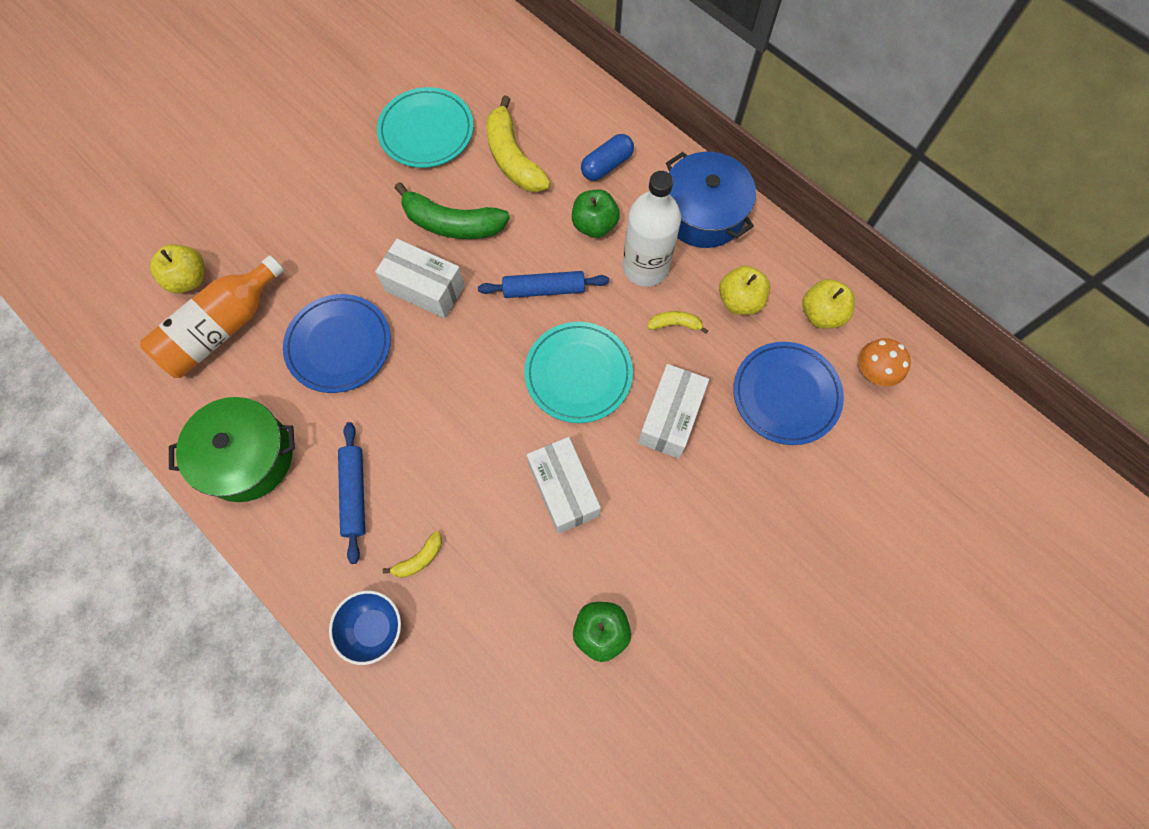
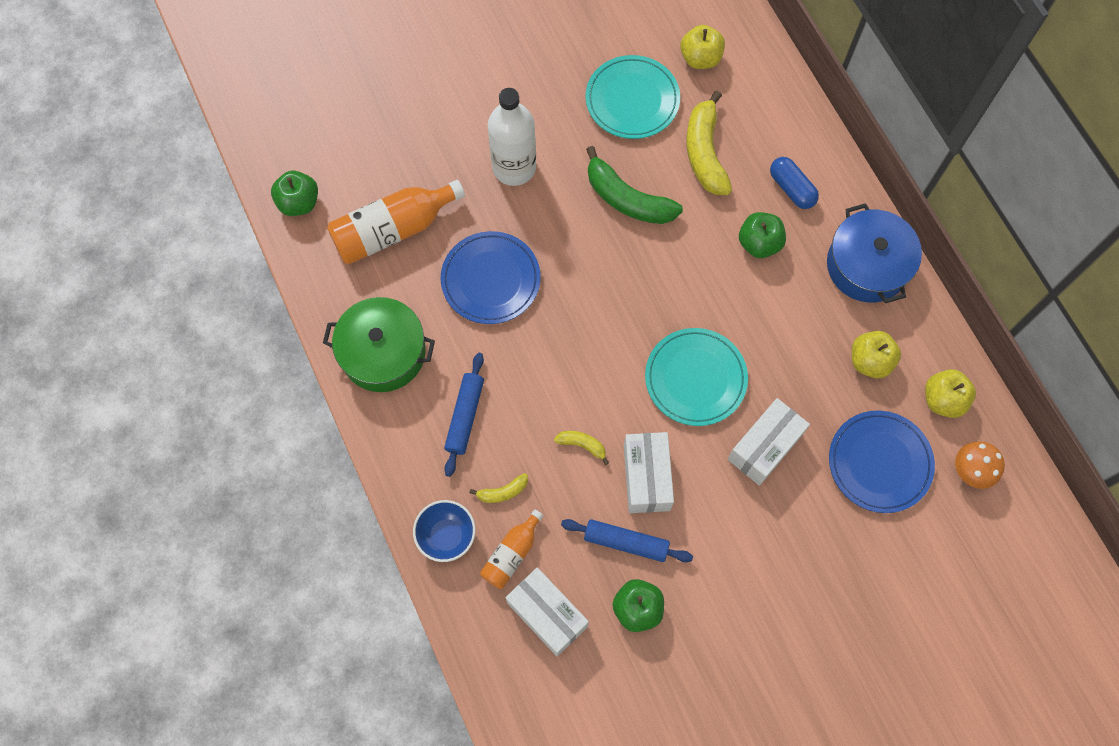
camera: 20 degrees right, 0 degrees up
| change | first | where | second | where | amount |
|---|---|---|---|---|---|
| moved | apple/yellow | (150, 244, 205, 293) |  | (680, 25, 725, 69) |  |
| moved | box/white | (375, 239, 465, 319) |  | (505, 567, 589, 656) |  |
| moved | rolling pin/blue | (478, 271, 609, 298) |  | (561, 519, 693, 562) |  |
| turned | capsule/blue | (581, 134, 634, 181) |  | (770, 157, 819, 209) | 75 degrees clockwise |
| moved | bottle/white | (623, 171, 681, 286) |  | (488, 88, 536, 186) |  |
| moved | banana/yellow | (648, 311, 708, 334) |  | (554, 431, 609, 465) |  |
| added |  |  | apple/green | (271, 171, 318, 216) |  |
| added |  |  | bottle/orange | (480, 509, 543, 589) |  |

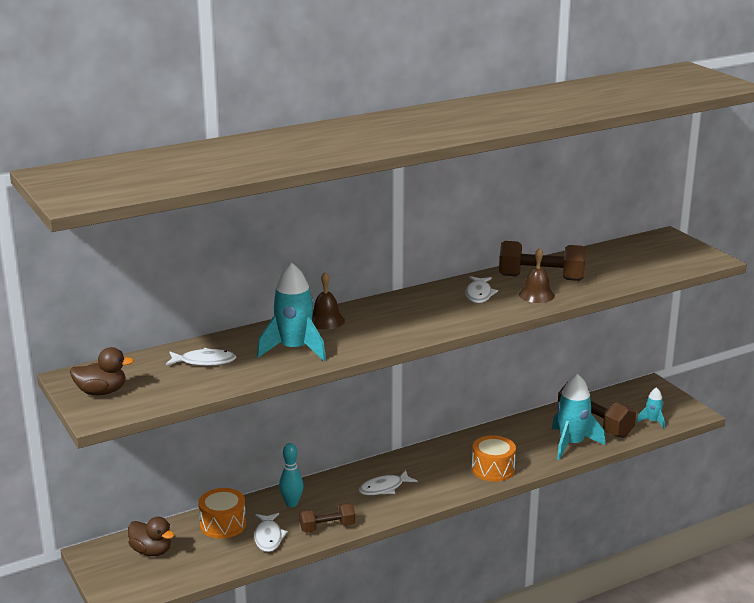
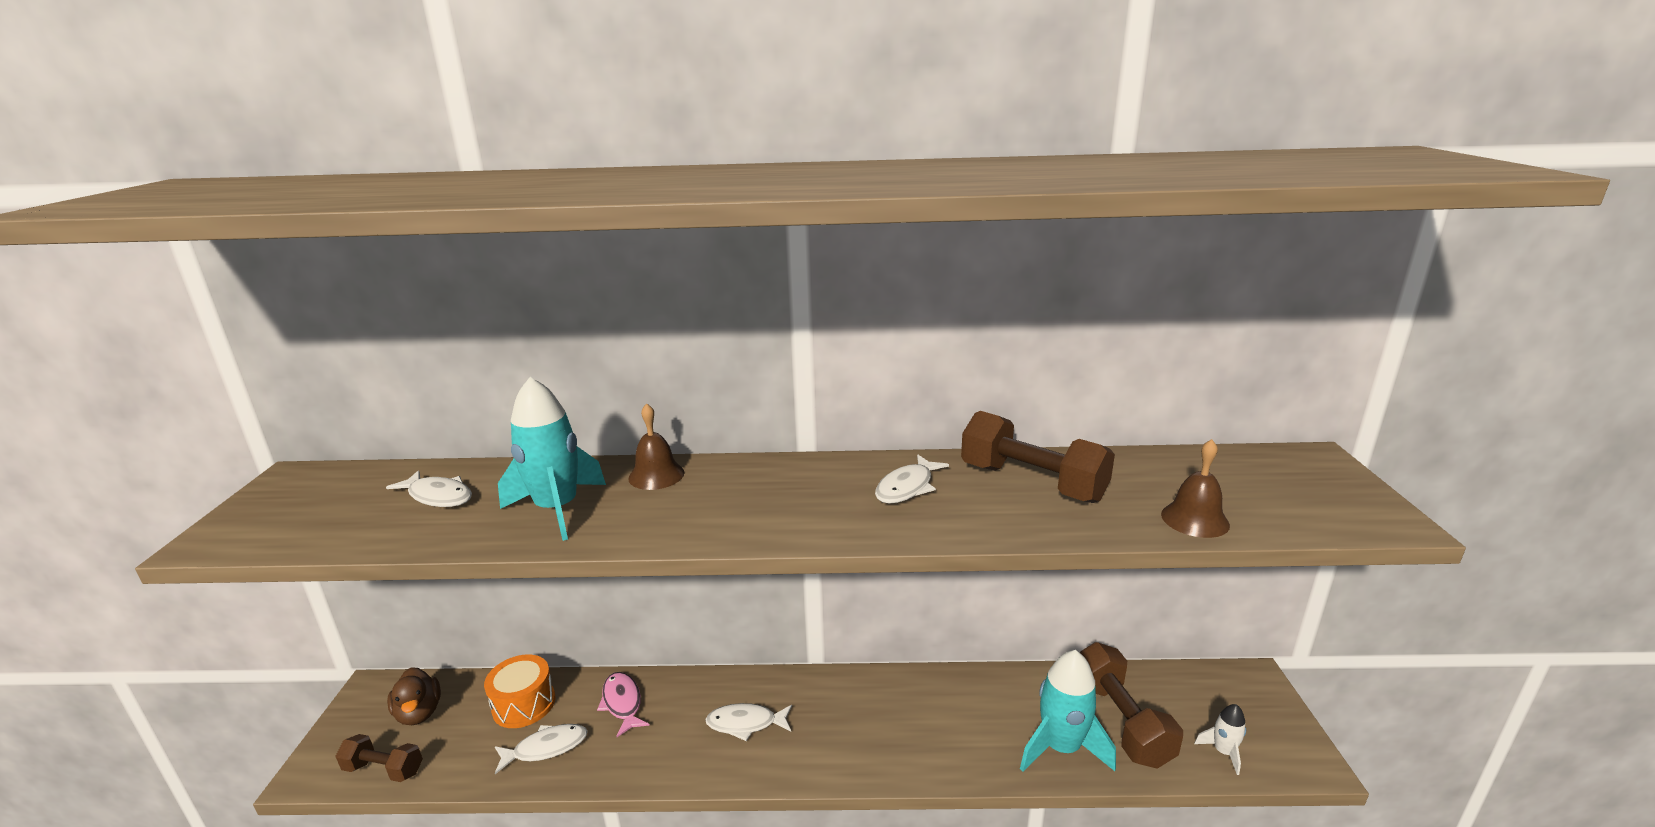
camera: 30 degrees right, 0 degrees up
| change | first | where | second | where | amount |
|---|---|---|---|---|---|
| removed | duck/brown | (70, 347, 134, 395) |  |  |  |
| turned | fish/white | (254, 513, 288, 552) |  | (495, 724, 588, 774) | 135 degrees counterclockwise |
| replaced | bowling pin/turquoise | (279, 443, 304, 507) | fish/pink | (597, 672, 650, 737) |  |
| moved | dumbbell/brown | (299, 503, 355, 533) |  | (335, 734, 423, 782) |  |
| removed | drum/orange | (472, 435, 516, 482) |  |  |  |
| moved | bell/brown | (519, 248, 555, 303) |  | (1161, 439, 1230, 538) |  |
| recoloured | rocket/turquoise | (637, 387, 665, 429) | rocket/white | (1194, 704, 1246, 775) |  |

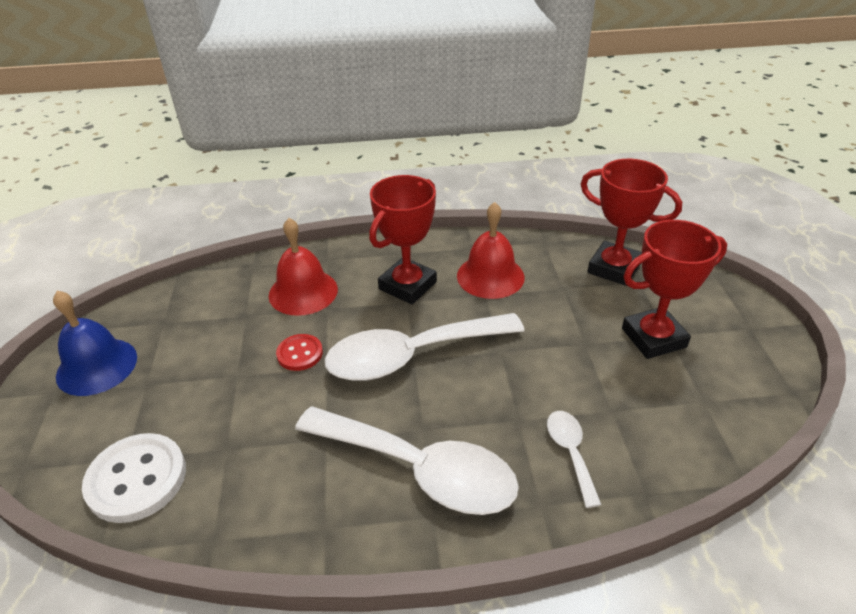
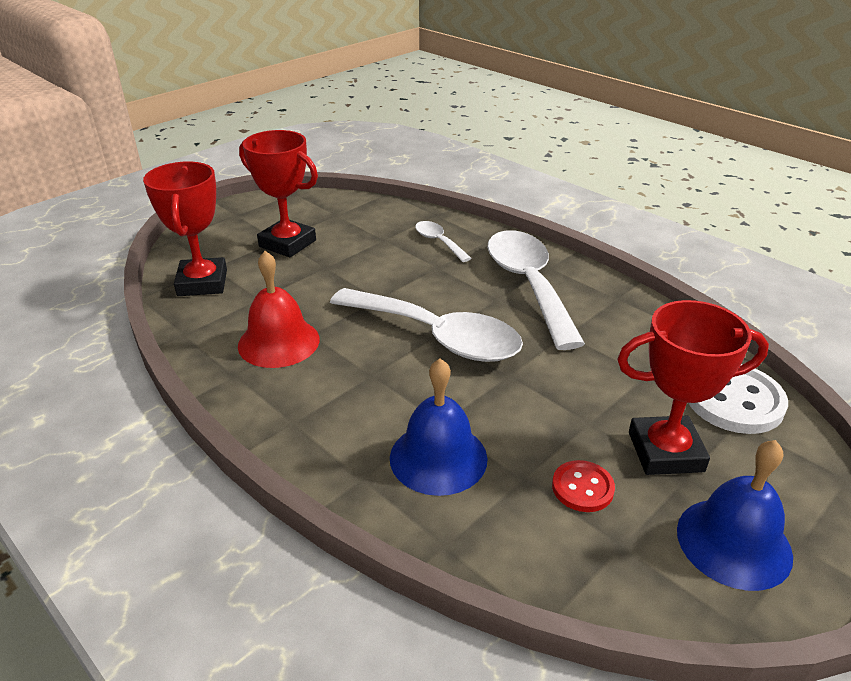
camera: 130 degrees left, 5 degrees down
| change | first | where | second | where | amount |
|---|---|---|---|---|---|
| recoloured | bell/red | (269, 218, 338, 316) | bell/blue | (390, 358, 488, 496) |  |
| moved | button/red | (276, 334, 323, 371) |  | (552, 460, 615, 512) |  |
| moved | trophy/red | (369, 175, 437, 304) |  | (617, 300, 769, 475) |  |
| turned | spoon/white | (547, 411, 602, 508) |  | (415, 221, 472, 262) | 105 degrees clockwise |

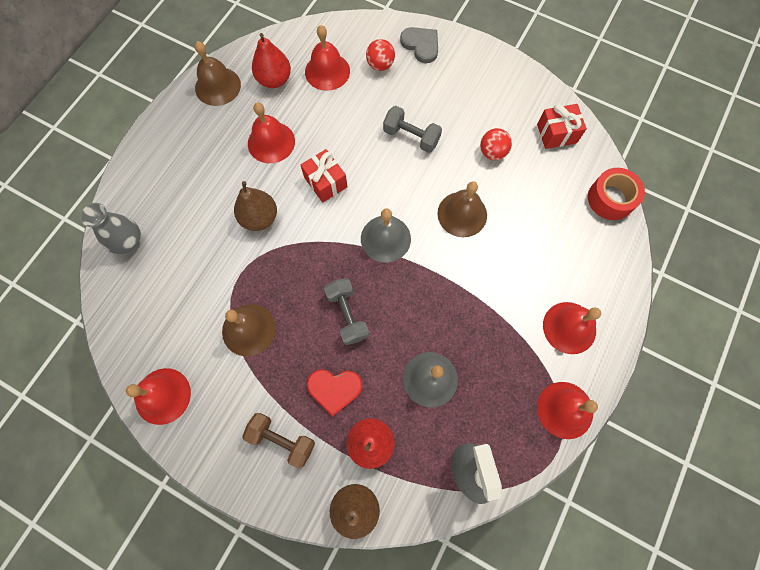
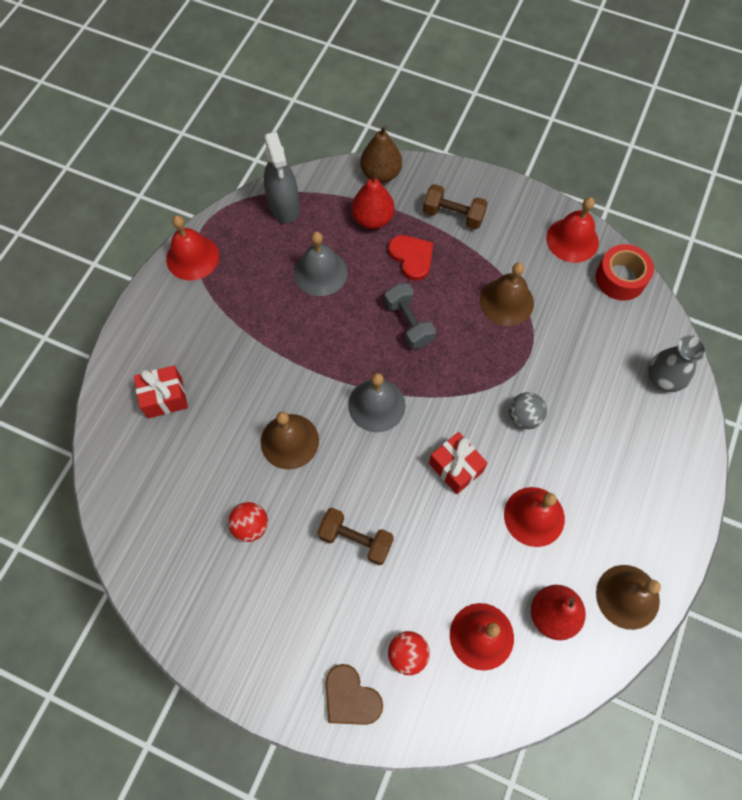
camera: 175 degrees right, 5 degrees down
| change | first | where | second | where | amount |
|---|---|---|---|---|---|
| replaced | pear/brown | (234, 181, 277, 231) | ball/grey | (509, 392, 547, 429) |  |
| turned | heart/red | (307, 369, 362, 416) |  | (388, 235, 433, 281) | 60 degrees clockwise |
| recoloured | dumbbell/grey | (383, 106, 442, 153) | dumbbell/brown | (317, 508, 394, 565) |  |
| recoloured | heart/grey | (400, 27, 438, 63) | heart/brown | (326, 664, 383, 725) |  |
| moved | gift/red | (537, 104, 587, 149) |  | (134, 365, 188, 418) |  |
| removed | bell/red | (543, 302, 601, 354) |  |  |  |
| moved | tape/red | (588, 168, 645, 220) |  | (596, 244, 654, 301) |  |

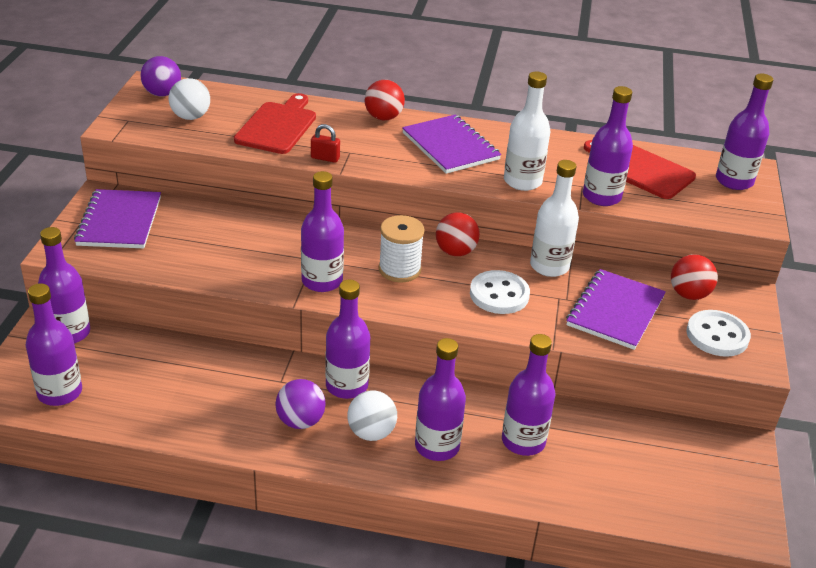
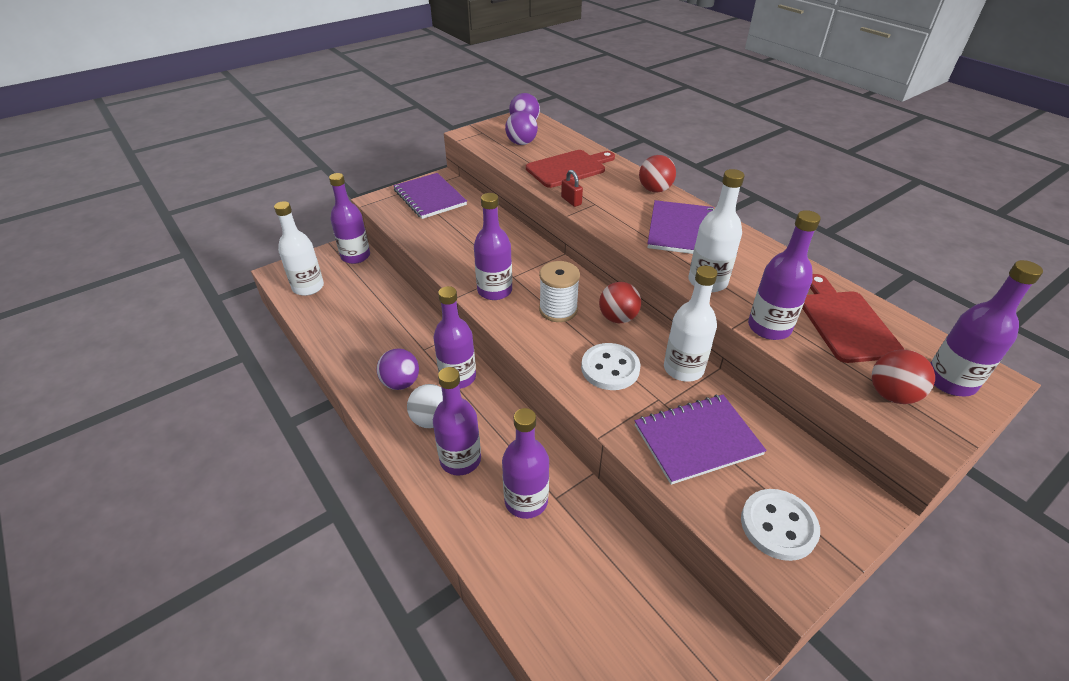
camera: 45 degrees right, 5 degrees up
| change | first | where | second | where | amount |
|---|---|---|---|---|---|
| recoloured | bottle/purple | (25, 283, 82, 406) | bottle/white | (274, 201, 324, 296) |  |
| turned | notebook/purple | (74, 189, 161, 248) |  | (393, 173, 467, 219) | 75 degrees counterclockwise |
| recoloured | ball/white | (169, 78, 210, 120) | ball/purple | (505, 111, 538, 145) |  |
| moved | ball/red | (671, 254, 718, 300) |  | (872, 350, 935, 404) |  |

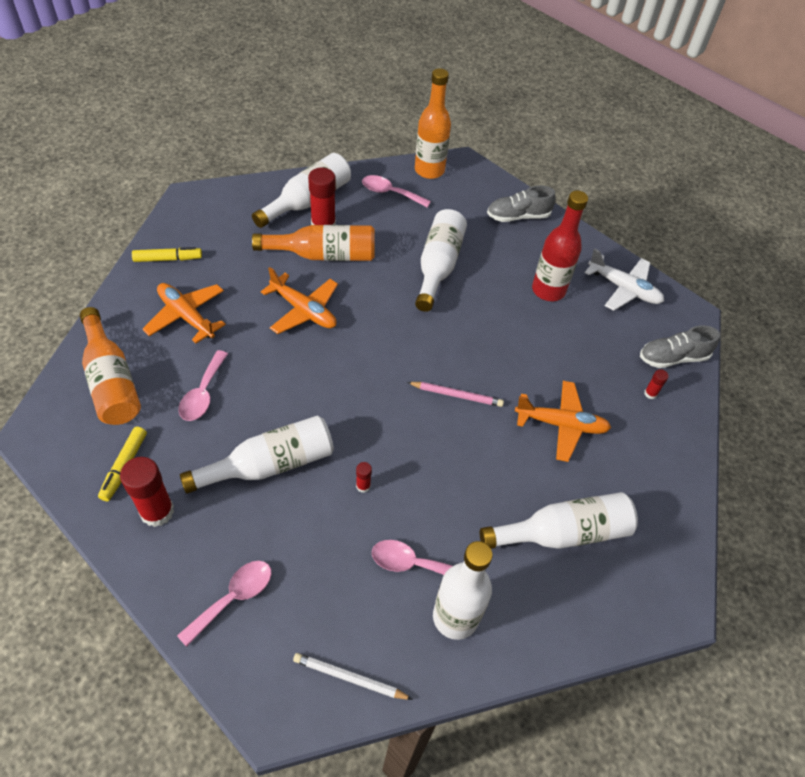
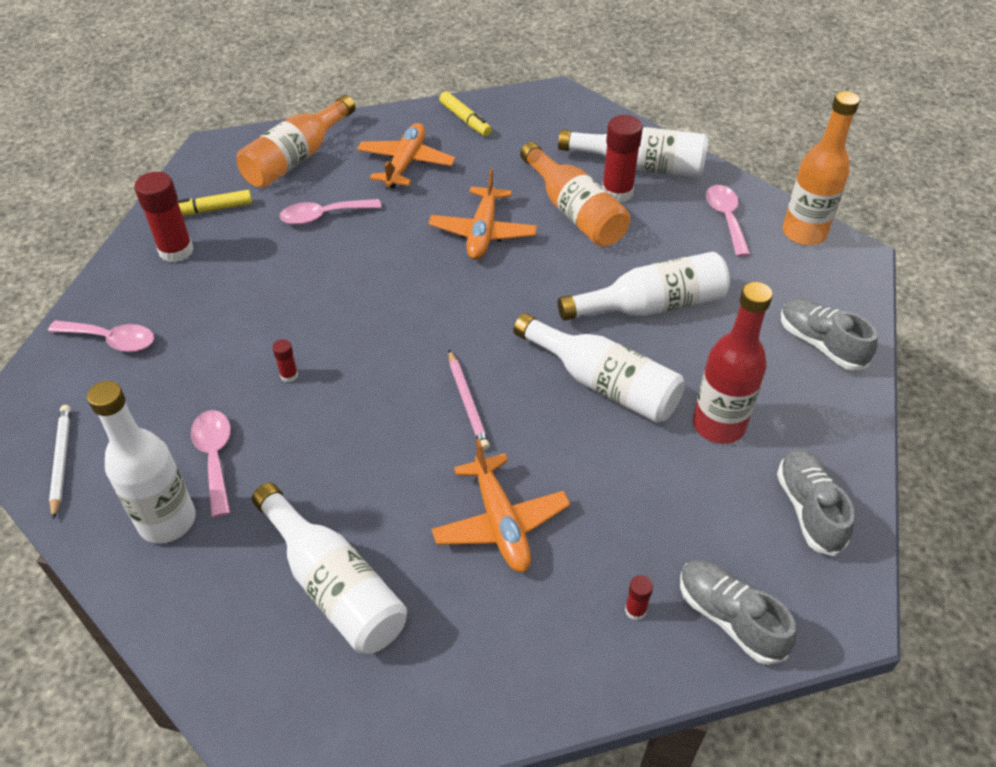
camera: 65 degrees right, 5 degrees down
| change | first | where | second | where | amount |
|---|---|---|---|---|---|
| moved | bottle/white | (180, 415, 334, 494) |  | (513, 313, 685, 423) |  |
| replaced | plane/white | (585, 248, 664, 311) | shoe/grey | (777, 449, 855, 557) |  |

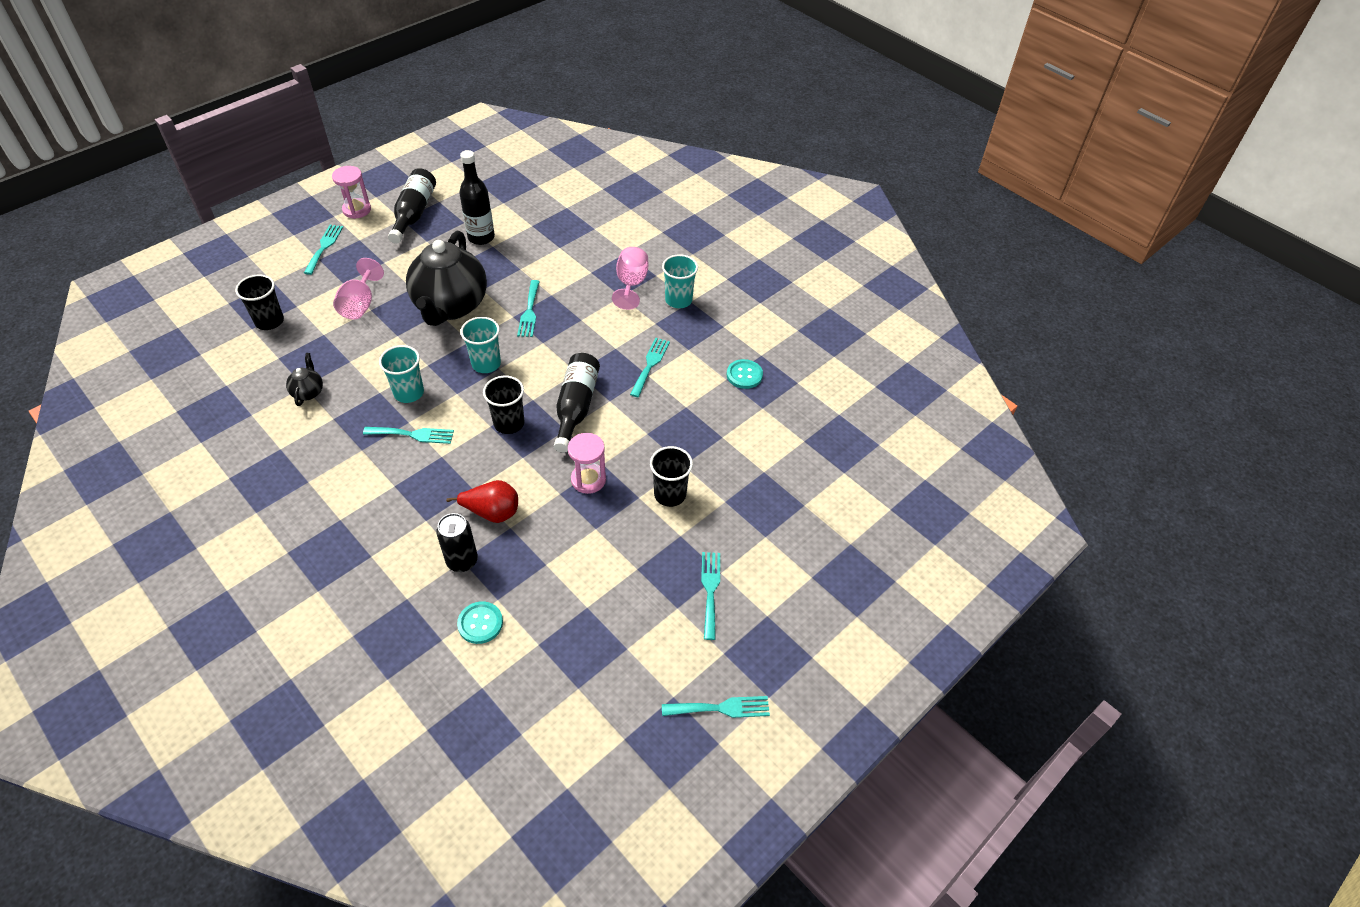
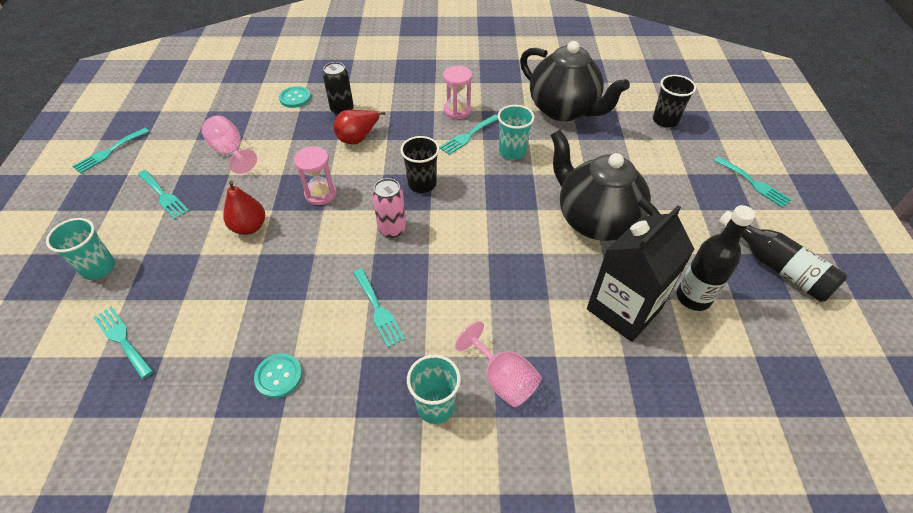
camera: 135 degrees right, 0 degrees up
| change | first | where | second | where | amount |
|---|---|---|---|---|---|
| resized | teapot/black | (286, 353, 323, 406) |  | (520, 41, 630, 121) | x2.46 |
| moved | hourglass/pink | (332, 166, 371, 219) |  | (443, 66, 472, 119) |  |
| moved | goblet/pink | (333, 258, 384, 320) |  | (201, 115, 257, 174) |  |
| moved | cup/turquoise | (460, 317, 501, 373) |  | (46, 218, 115, 280) |  |
| moved | fork/turquoise | (517, 280, 540, 337) |  | (93, 307, 153, 379) |  |
| replaced | bottle/black | (554, 353, 600, 453) | can/pink | (372, 178, 406, 238) |  |
| replaced | cup/black | (650, 446, 693, 507) | pear/red | (223, 181, 265, 235) |  |
| added |  |  | carton/black | (587, 205, 695, 342) |  |

